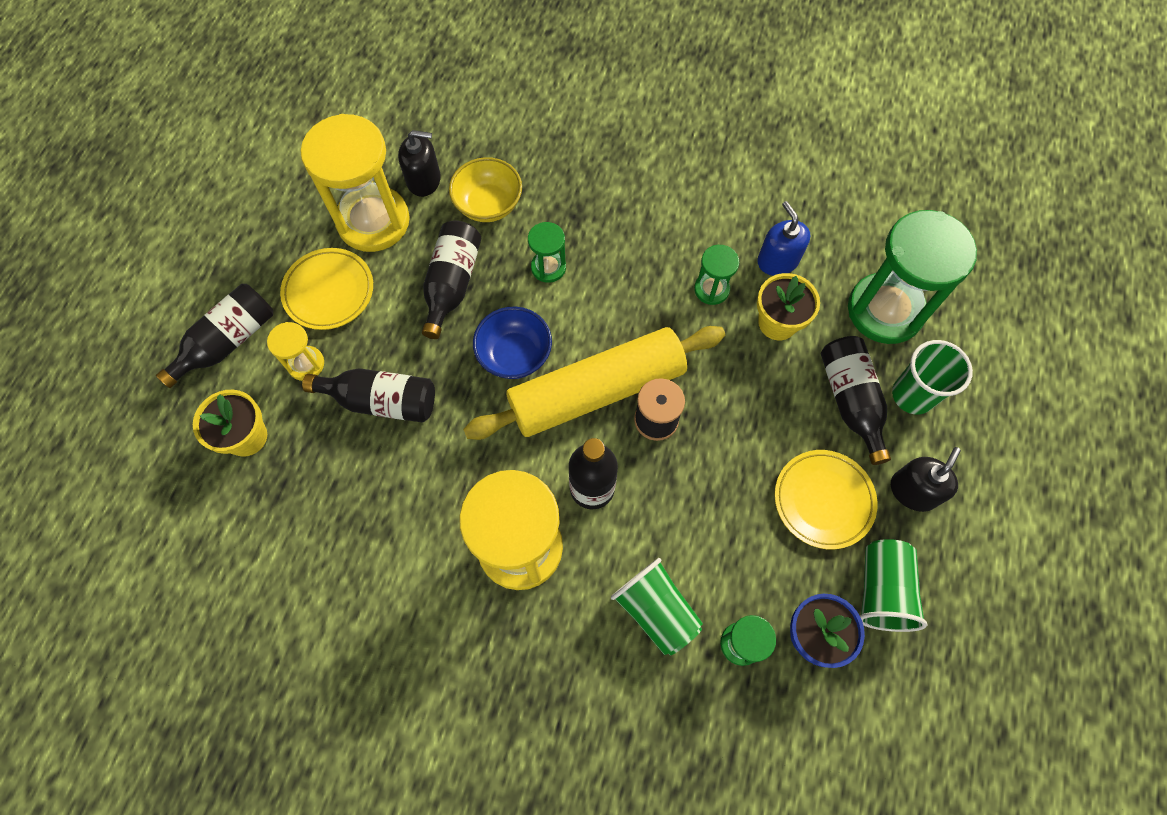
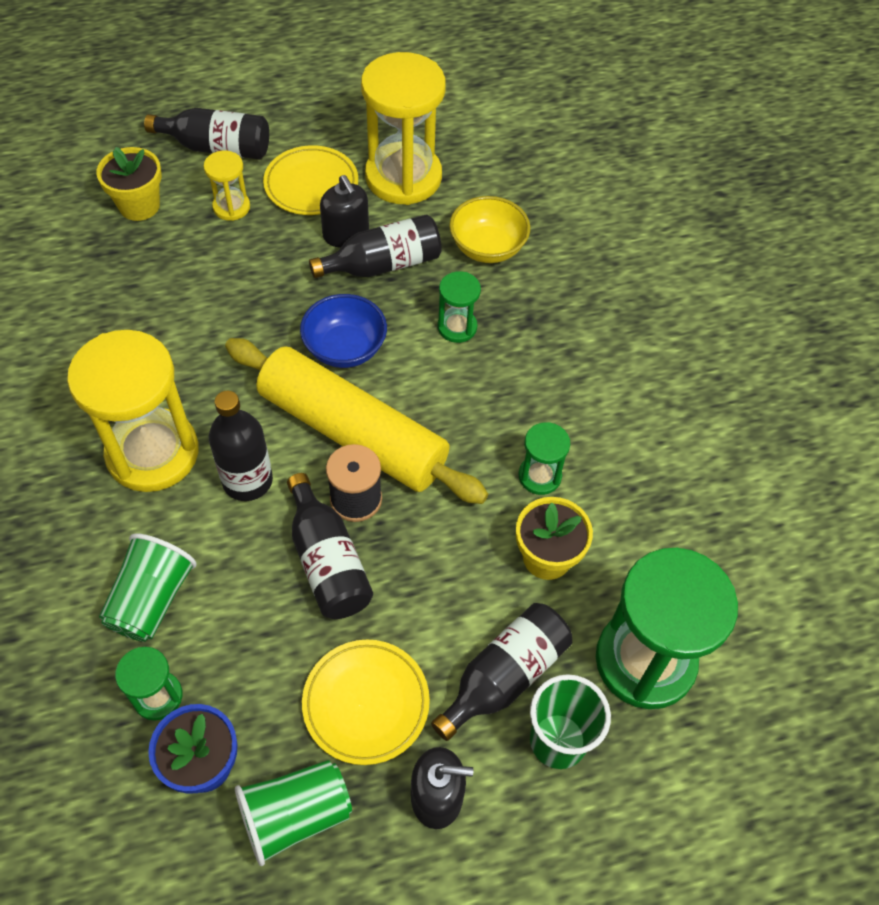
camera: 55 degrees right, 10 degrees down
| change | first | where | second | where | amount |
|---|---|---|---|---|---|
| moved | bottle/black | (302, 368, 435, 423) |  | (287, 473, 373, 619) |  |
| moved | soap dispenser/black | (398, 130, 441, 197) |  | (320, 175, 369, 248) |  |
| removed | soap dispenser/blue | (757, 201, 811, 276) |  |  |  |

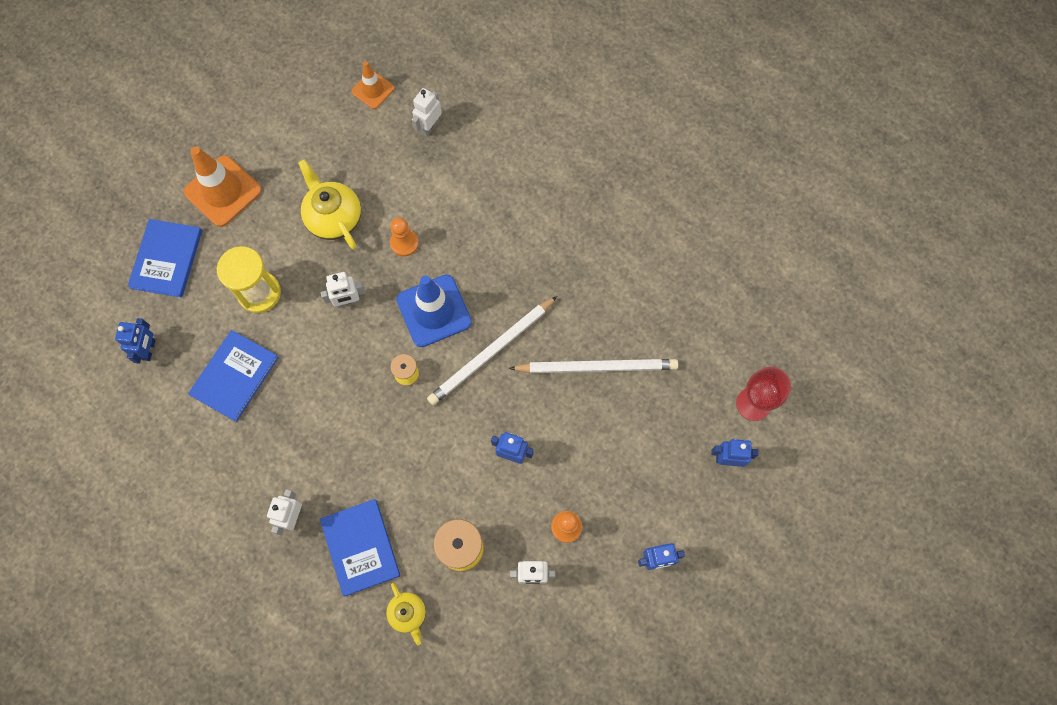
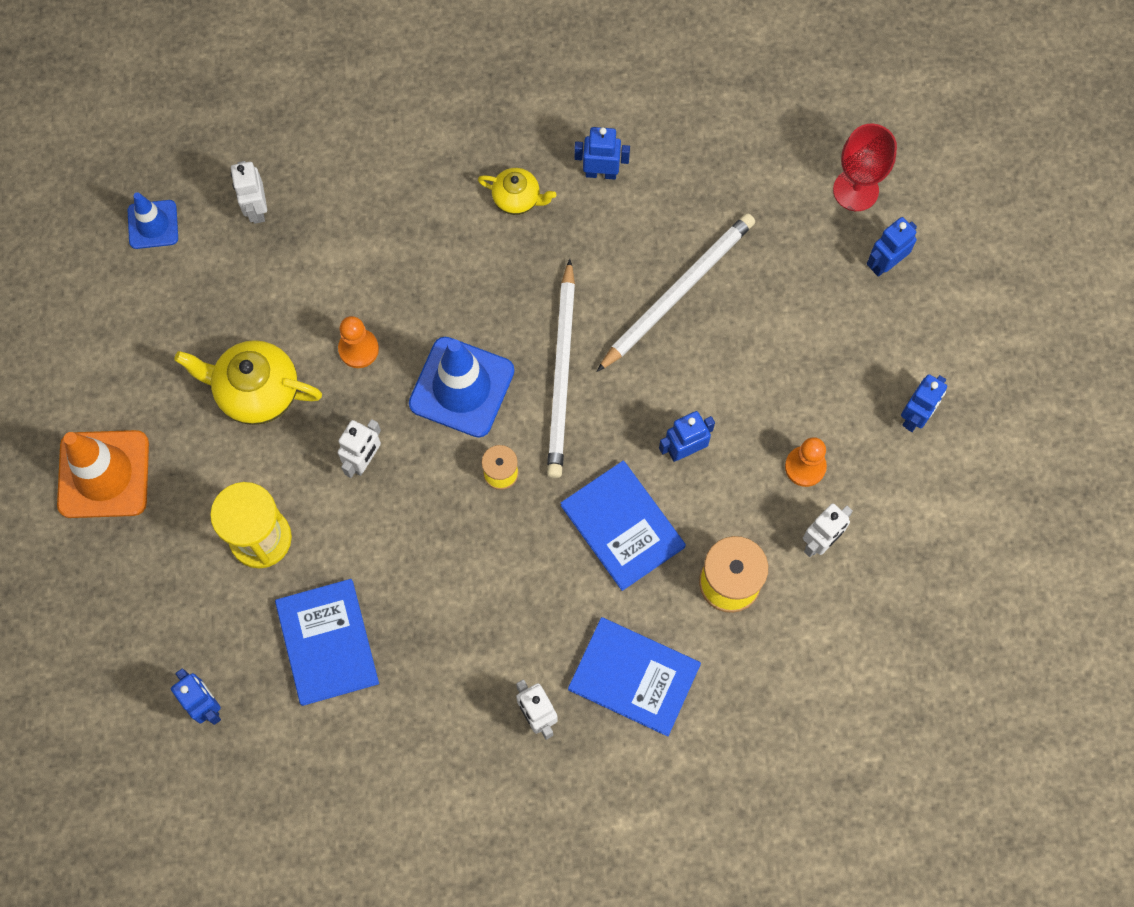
camera: 45 degrees left, 0 degrees up
| change | first | where | second | where | amount |
|---|---|---|---|---|---|
| moved | book/blue | (128, 219, 202, 298) |  | (561, 461, 686, 591) |  |
| recoloured | traffic cone/orange | (351, 61, 395, 109) | traffic cone/blue | (128, 192, 178, 249) |  |
| moved | teapot/yellow | (386, 583, 426, 645) |  | (478, 168, 556, 215) |  |
| added |  |  | robot/blue | (574, 127, 630, 180) |  |

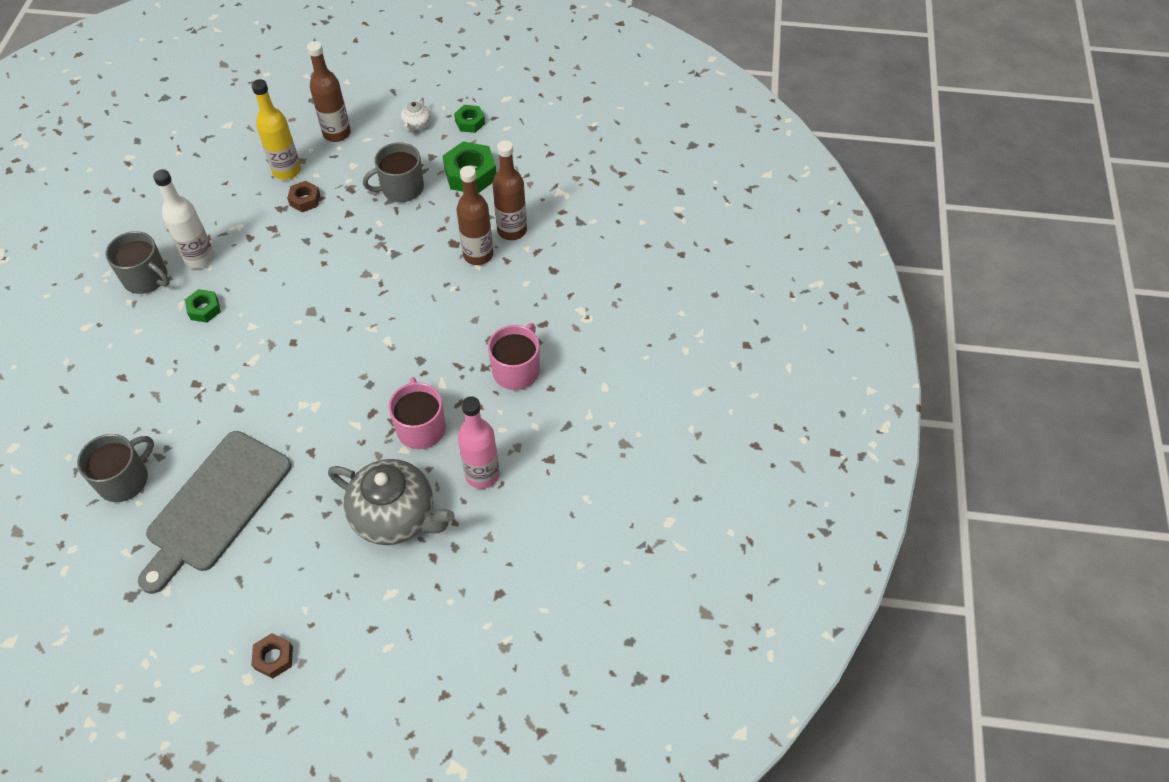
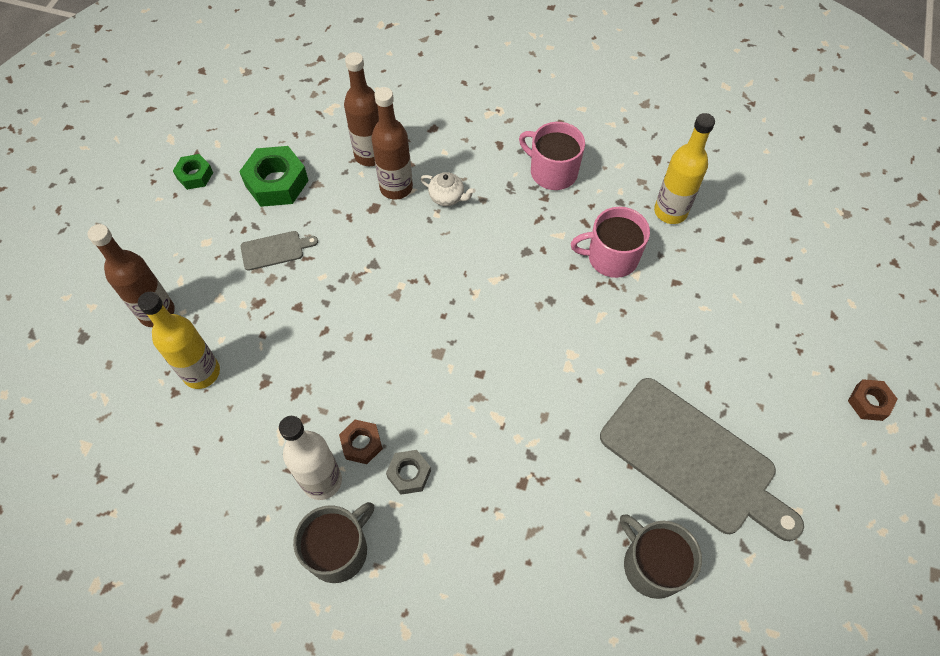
camera: 80 degrees left, 5 degrees up
| change | first | where | second | where | amount |
|---|---|---|---|---|---|
| recoloured | nut/green | (185, 289, 221, 323) | nut/grey | (386, 450, 431, 495) |  |
| moved | nut/brown | (287, 181, 320, 212) |  | (339, 420, 383, 464) |  |
| removed | teapot/grey | (328, 459, 455, 545) |  |  |  |
| replaced | mug/grey | (363, 142, 424, 202) | cutting board/grey | (241, 231, 318, 271) |  |
| moved | teapot/white | (401, 97, 431, 133) |  | (421, 172, 475, 206) |  |
| recoloured | bottle/pink | (458, 396, 500, 489) | bottle/yellow | (654, 113, 715, 224) |  |

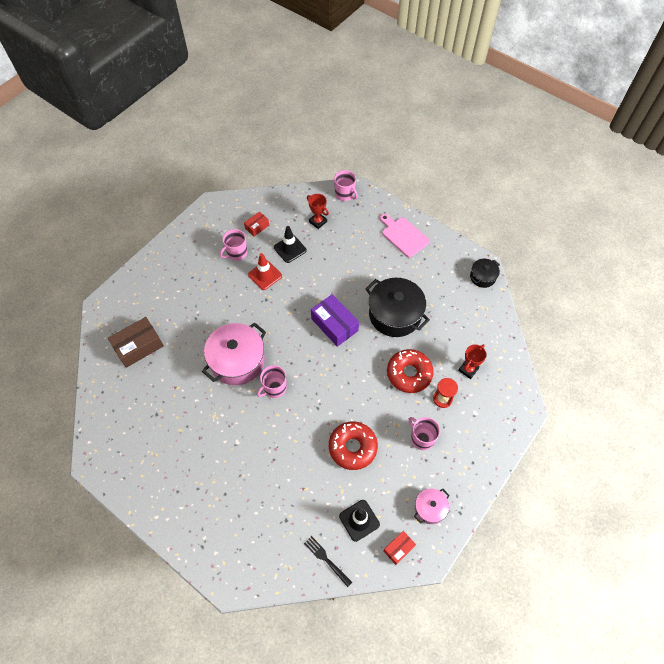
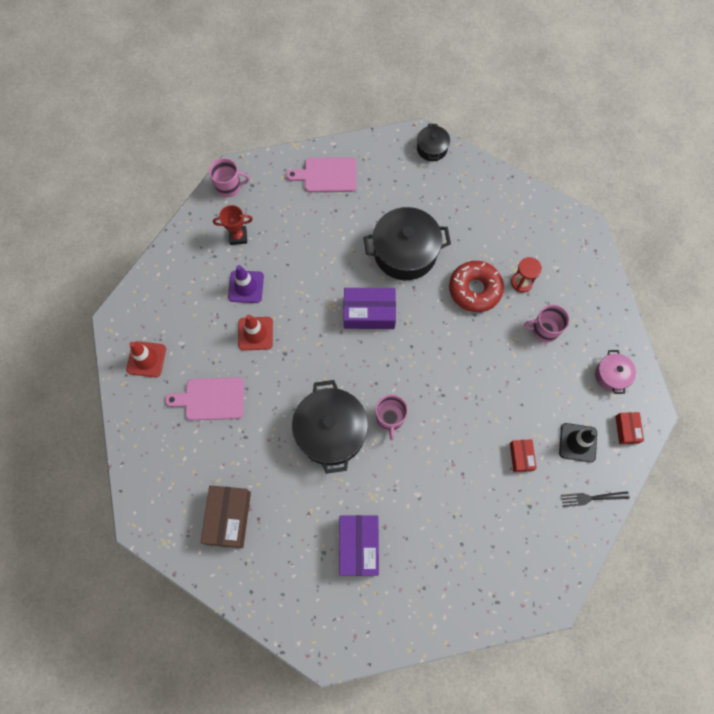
camera: 50 degrees left, 10 degrees up
| change | first | where | second | where | amount |
|---|---|---|---|---|---|
| recoloured | pot/pink | (202, 322, 266, 385) | pot/black | (292, 380, 368, 474) |  |
| removed | mug/pink | (220, 229, 247, 261) |  |  |  |
| moved | box/red | (244, 211, 269, 236) |  | (510, 439, 537, 472) |  |
| recoloured | traffic cone/black | (274, 226, 307, 263) | traffic cone/purple | (228, 265, 264, 303) |  |
| removed | donut/red | (329, 421, 378, 470) |  |  |  |
| removed | trophy/red | (458, 344, 487, 379) |  |  |  |
| added |  |  | traffic cone/red | (126, 341, 166, 377) |  |
| added |  |  | cutting board/pink | (165, 377, 244, 421) |  |
| added |  |  | box/purple | (339, 515, 379, 576) |  |

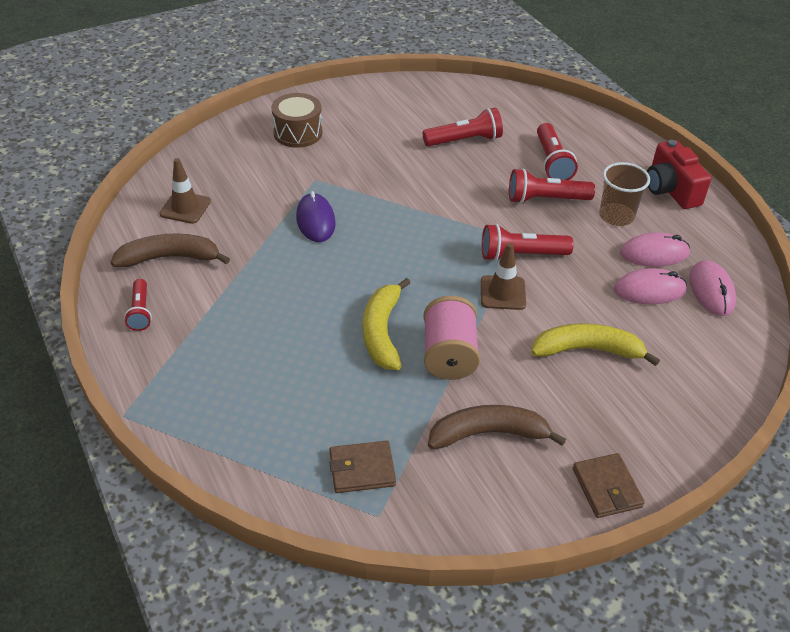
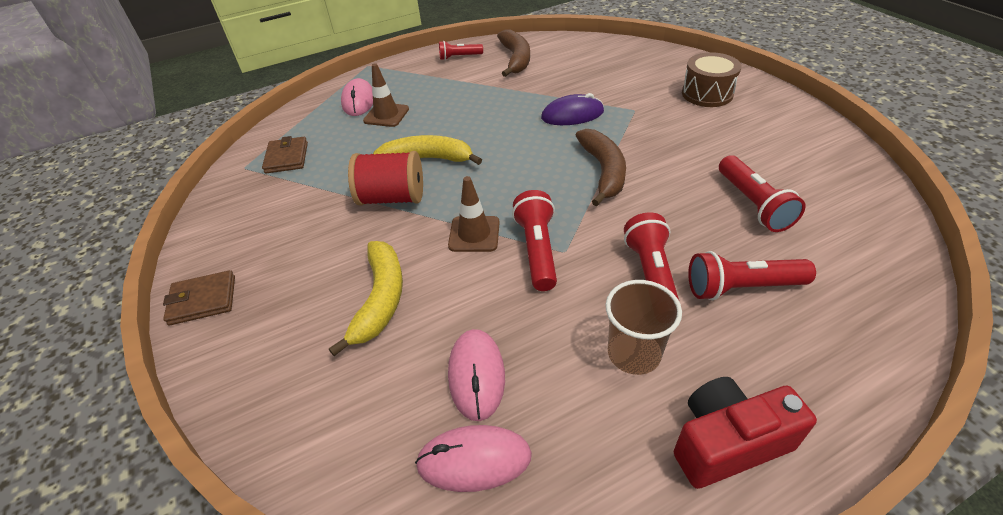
camera: 95 degrees right, 0 degrees up
| change | first | where | second | where | amount |
|---|---|---|---|---|---|
| moved | traffic cone/brown | (159, 158, 211, 224) |  | (363, 63, 409, 127) |  |
| recoloured | spool/pink | (424, 296, 480, 380) | spool/red | (348, 151, 423, 206) |  |
| moved | banana/brown | (428, 405, 566, 449) |  | (576, 129, 626, 206) |  |
| moved | mouse/pink | (620, 232, 690, 267) |  | (341, 78, 373, 116) |  |

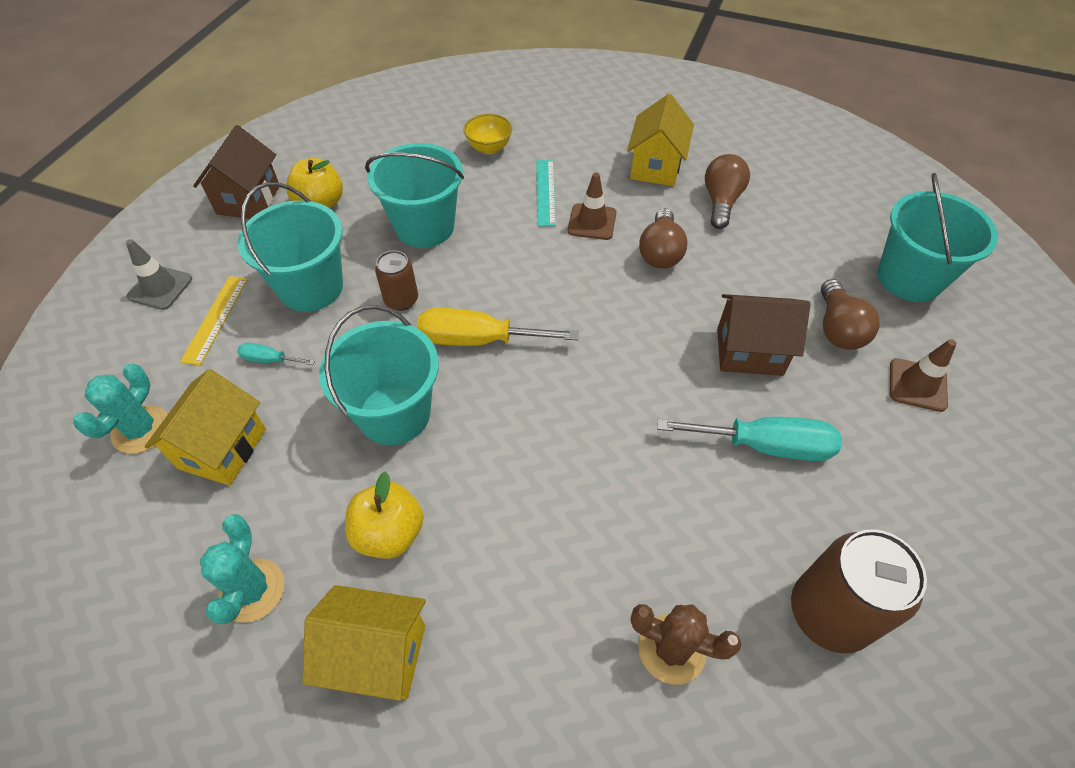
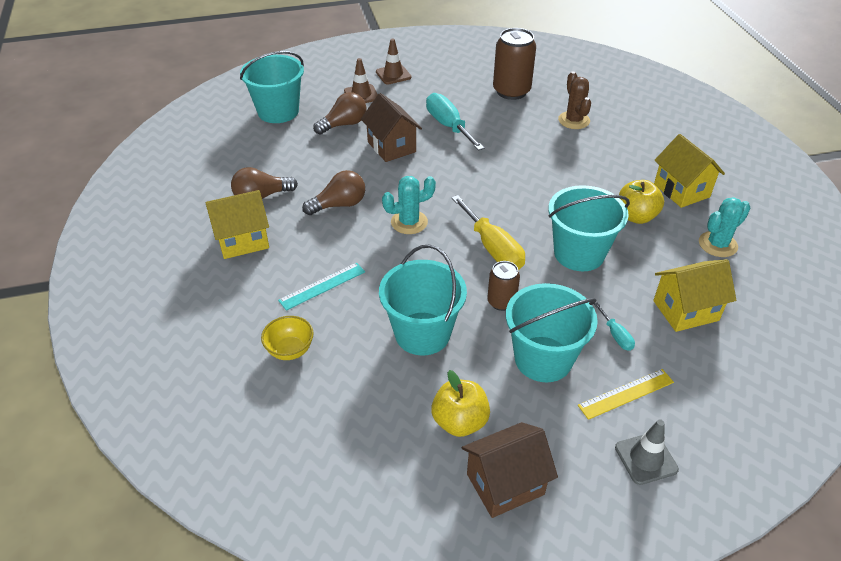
camera: 125 degrees left, 10 degrees down
| change | first | where | second | where | amount |
|---|---|---|---|---|---|
| moved | cactus/turquoise | (73, 363, 168, 454) |  | (382, 176, 436, 234) |  |
| moved | traffic cone/brown | (568, 173, 616, 240) |  | (376, 39, 411, 84) |  |

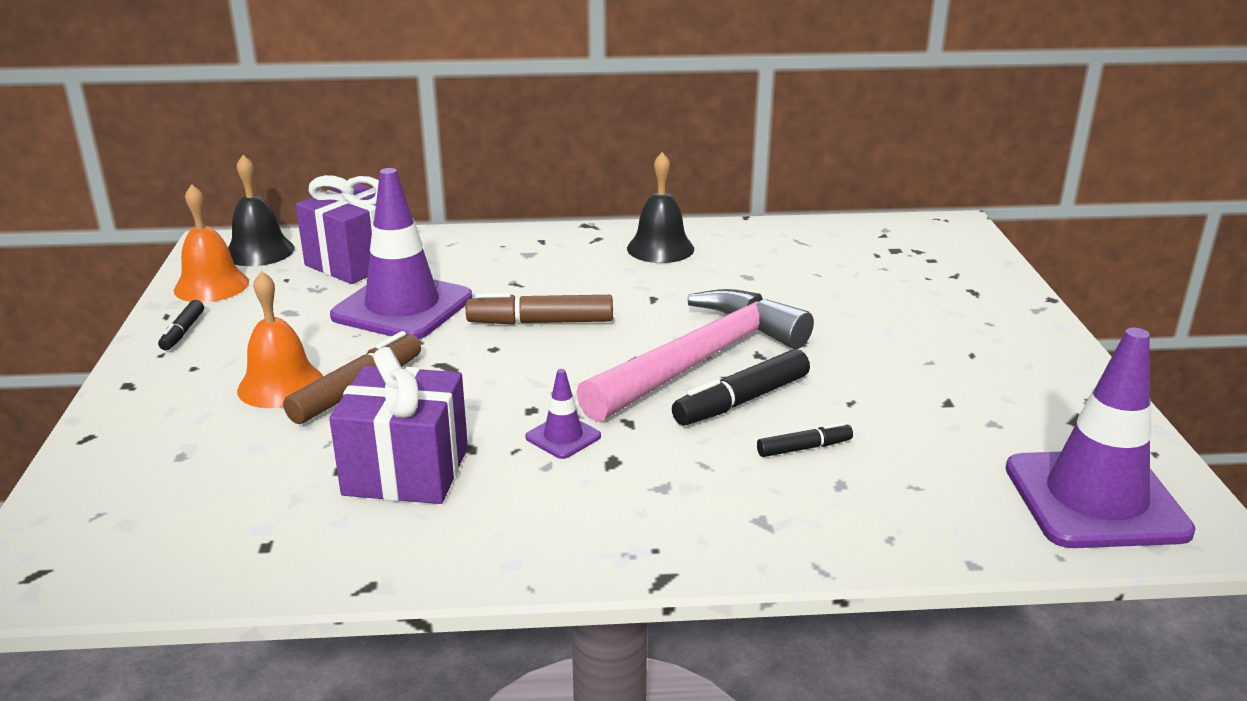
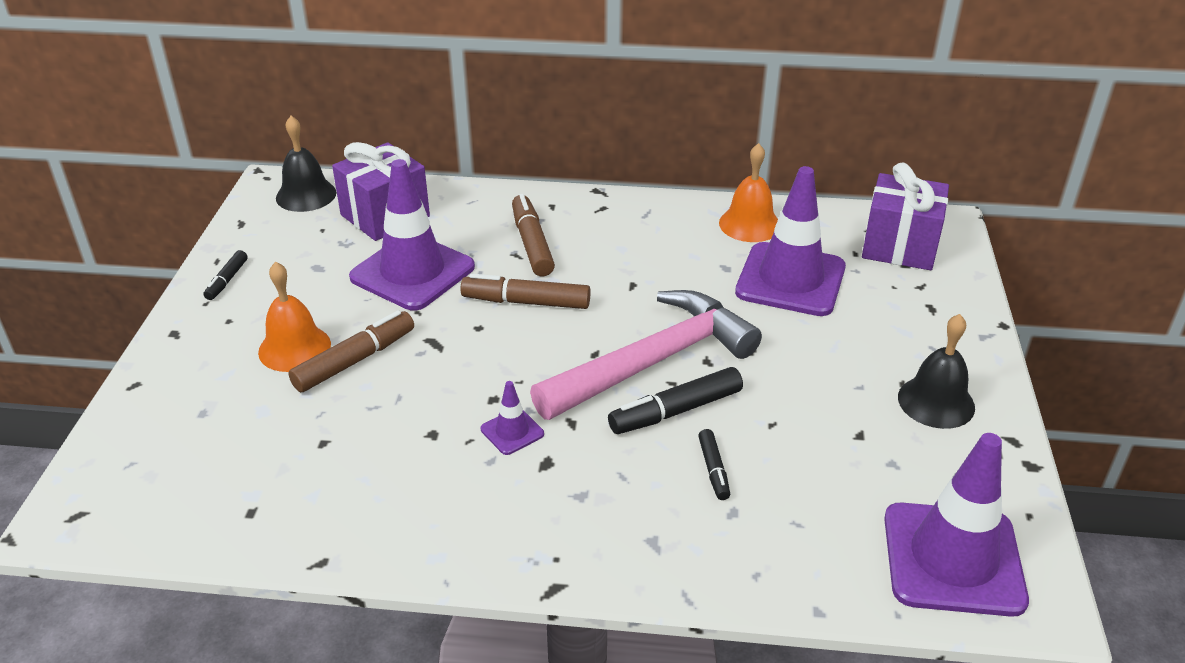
camera: 10 degrees right, 10 degrees up
| change | first | where | second | where | amount |
|---|---|---|---|---|---|
| moved | bell/orange | (174, 184, 249, 303) |  | (719, 143, 778, 242) |  |
| moved | gift/purple | (329, 347, 468, 504) |  | (862, 162, 949, 270) |  |
| moved | bell/black | (627, 152, 694, 263) |  | (898, 314, 975, 429) |  |
| turned | marker/black | (757, 422, 853, 457) |  | (698, 429, 730, 500) | 90 degrees clockwise |
| added |  |  | marker/brown | (512, 194, 555, 276) |  |
| added |  |  | traffic cone/purple | (735, 166, 846, 316) |  |

